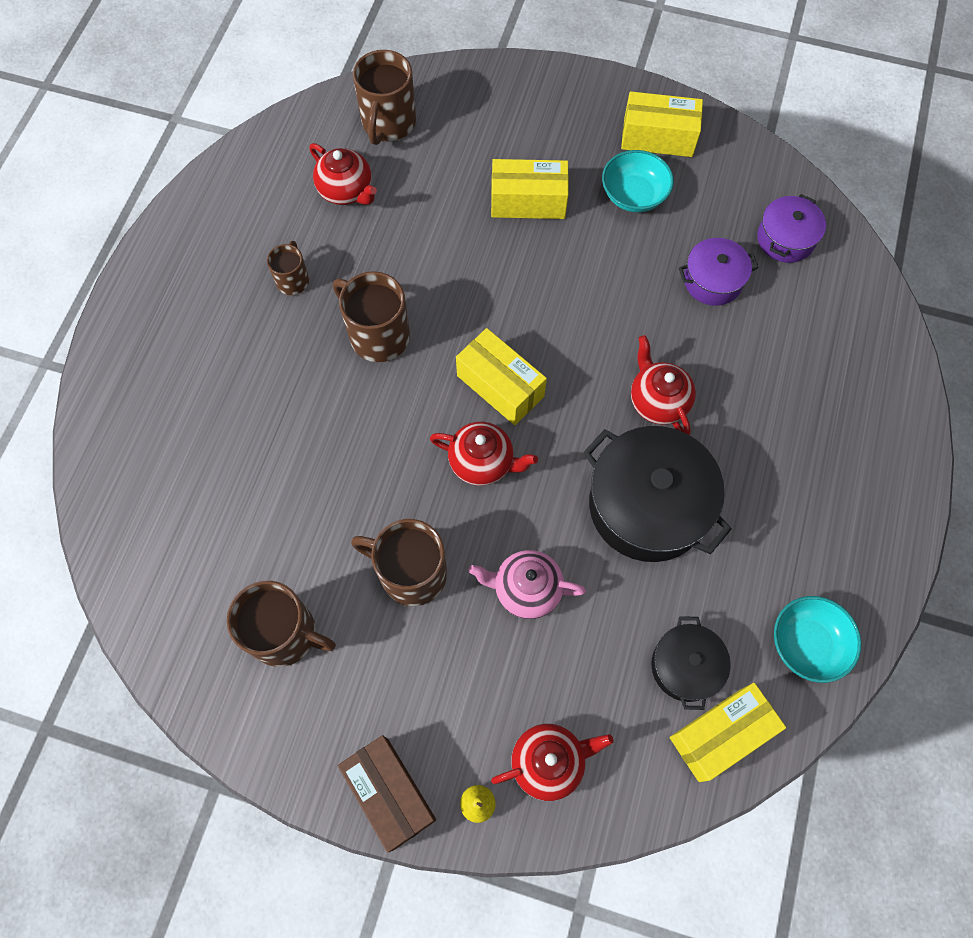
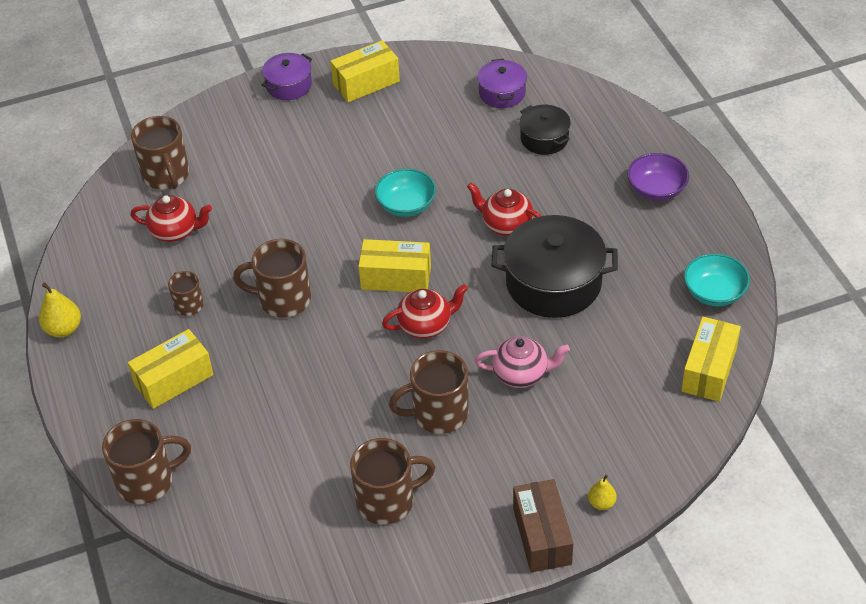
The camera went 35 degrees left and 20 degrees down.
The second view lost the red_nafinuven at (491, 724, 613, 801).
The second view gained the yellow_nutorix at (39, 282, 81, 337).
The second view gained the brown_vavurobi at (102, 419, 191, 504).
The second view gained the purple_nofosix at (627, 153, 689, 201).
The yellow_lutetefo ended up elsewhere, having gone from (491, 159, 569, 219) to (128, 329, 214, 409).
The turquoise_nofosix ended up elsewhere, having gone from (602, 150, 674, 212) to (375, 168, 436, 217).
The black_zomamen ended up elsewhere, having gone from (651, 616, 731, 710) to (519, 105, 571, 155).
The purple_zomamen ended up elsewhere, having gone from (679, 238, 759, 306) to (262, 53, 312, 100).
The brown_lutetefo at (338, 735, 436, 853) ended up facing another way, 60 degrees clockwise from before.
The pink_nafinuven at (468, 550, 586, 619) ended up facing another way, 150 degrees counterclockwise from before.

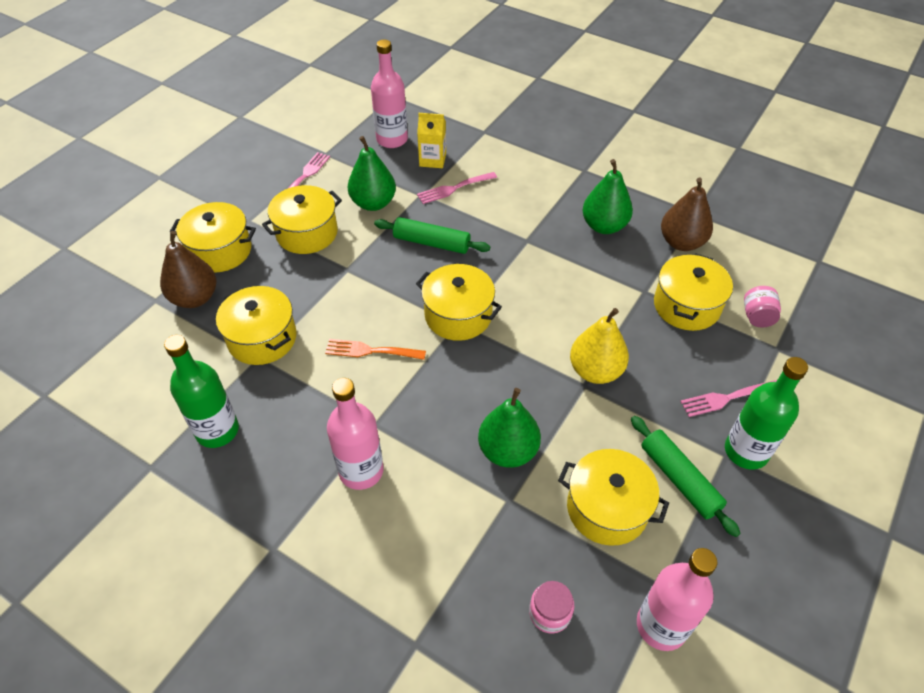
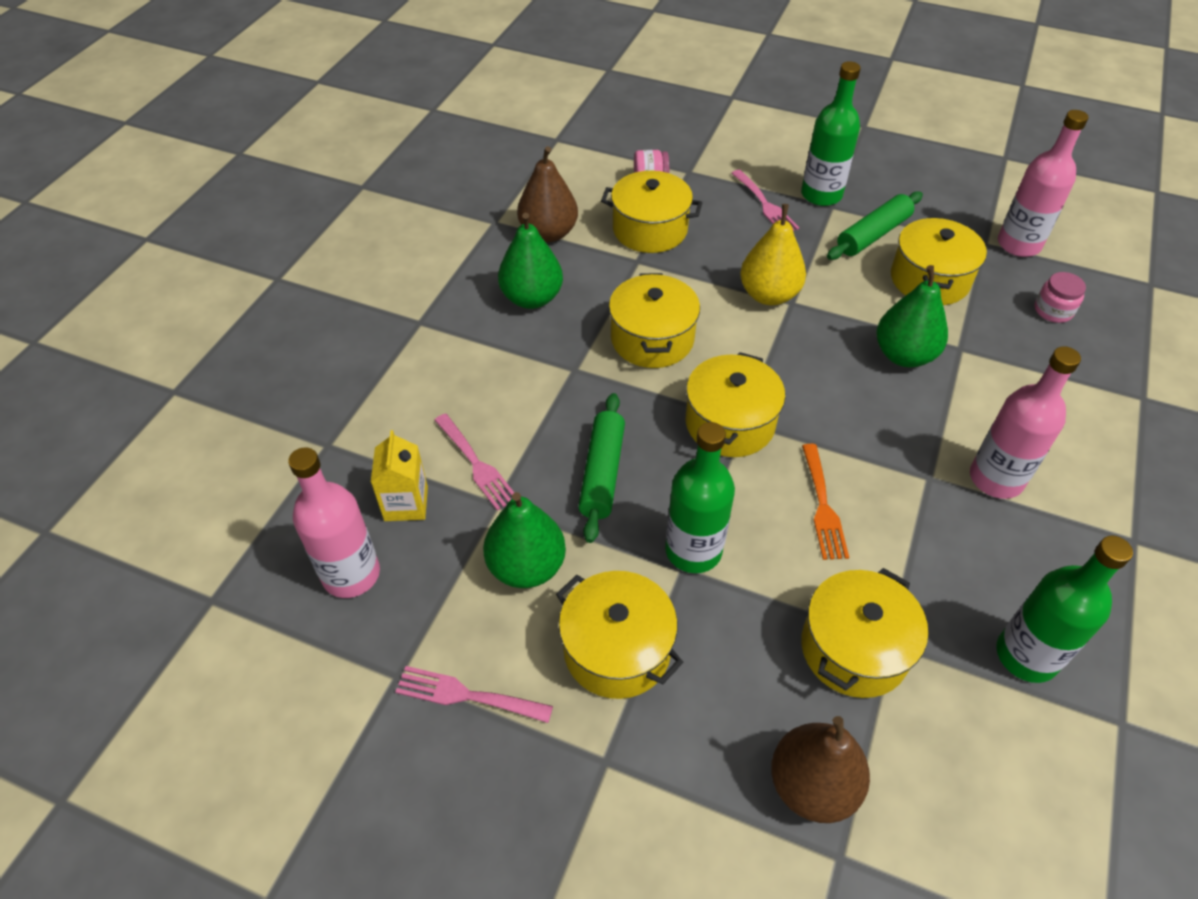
The camera went 100 degrees left and 0 degrees up.
The second view gained the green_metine at (665, 422, 735, 573).
The yellow_zomamen ended up elsewhere, having gone from (170, 202, 256, 273) to (609, 273, 700, 368).

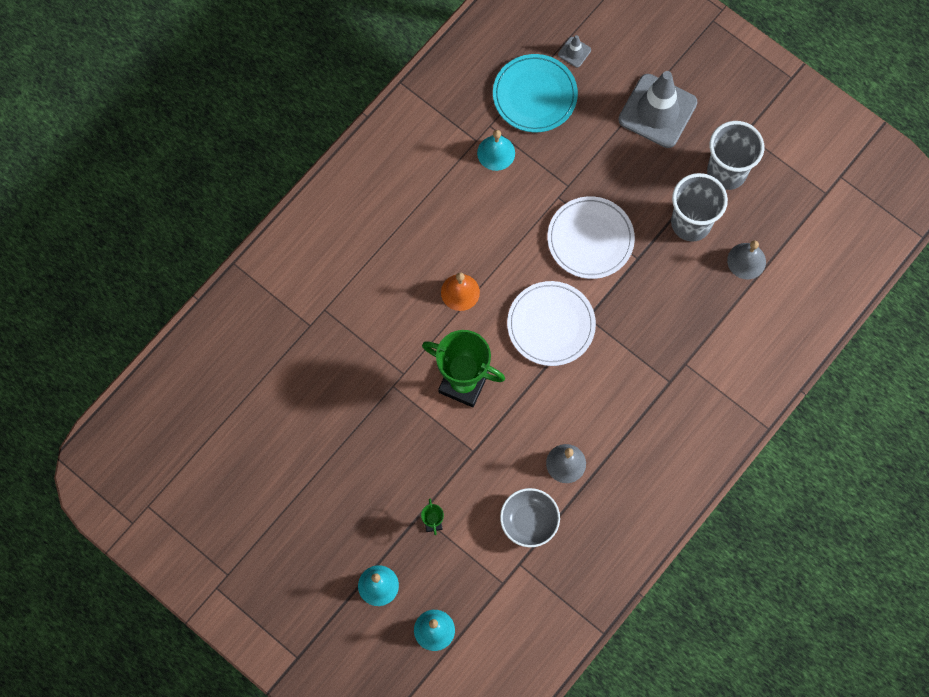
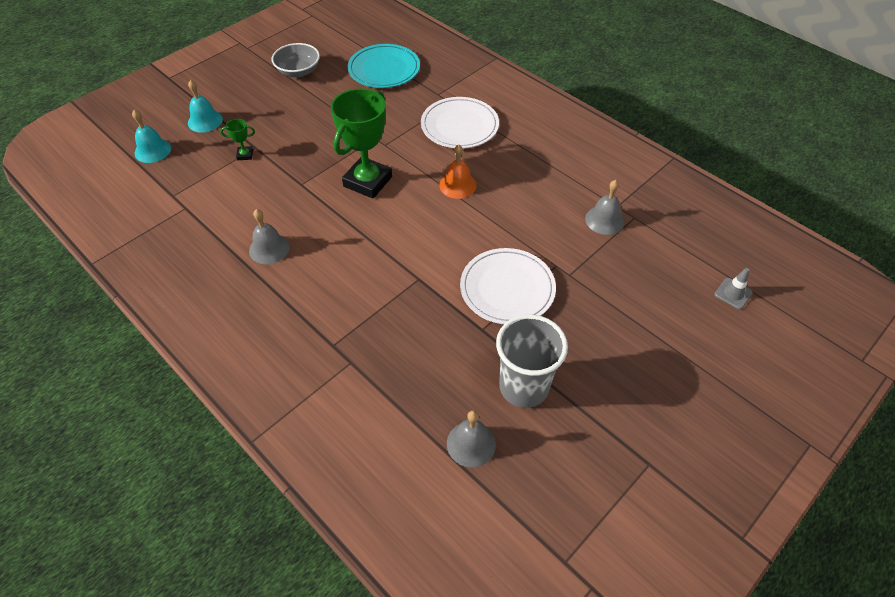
The camera went 95 degrees right and 20 degrees down.
The second view lost the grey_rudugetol at (618, 71, 698, 148).
The second view lost the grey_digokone at (707, 121, 764, 190).
The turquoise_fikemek ended up elsewhere, having gone from (493, 54, 578, 132) to (348, 44, 420, 88).
The grey_nofosix ended up elsewhere, having gone from (500, 488, 560, 547) to (272, 43, 320, 77).
The white_fikemek ended up elsewhere, having gone from (507, 281, 596, 366) to (421, 97, 499, 148).
What was the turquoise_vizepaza at (477, 130, 515, 171) turned into the grey_vizepaza at (585, 180, 624, 235).

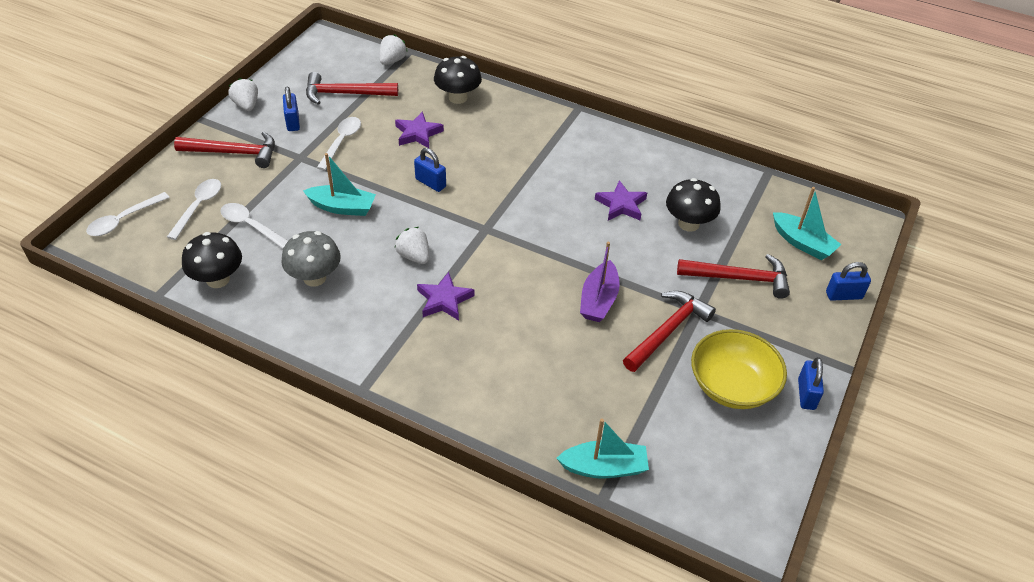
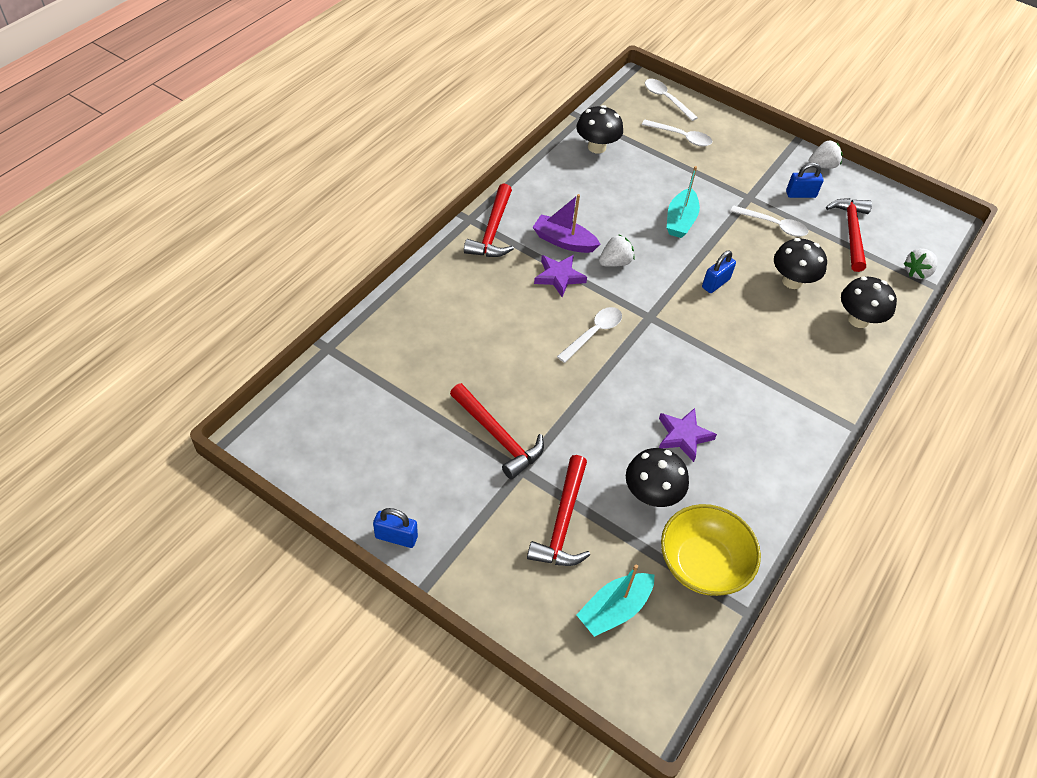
The camera went 95 degrees right and 5 degrees up.
The second view lost the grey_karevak at (281, 231, 341, 287).
The second view lost the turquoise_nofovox at (556, 419, 649, 479).
The second view lost the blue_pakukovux at (826, 262, 871, 301).
The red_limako ended up elsewhere, having gone from (174, 132, 275, 168) to (464, 183, 514, 257).
The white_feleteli ended up elsewhere, having gone from (220, 203, 288, 249) to (557, 307, 622, 363).
The purple_nofovox ended up elsewhere, having gone from (580, 242, 620, 322) to (533, 194, 600, 253).
The yellow_nofosix ended up elsewhere, having gone from (691, 329, 787, 409) to (661, 504, 761, 596).
Where the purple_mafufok stood at (395, 111, 444, 148), the black_karevak came to stand at (774, 238, 827, 289).
The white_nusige at (379, 34, 408, 65) ended up facing another way, 105 degrees clockwise from before.

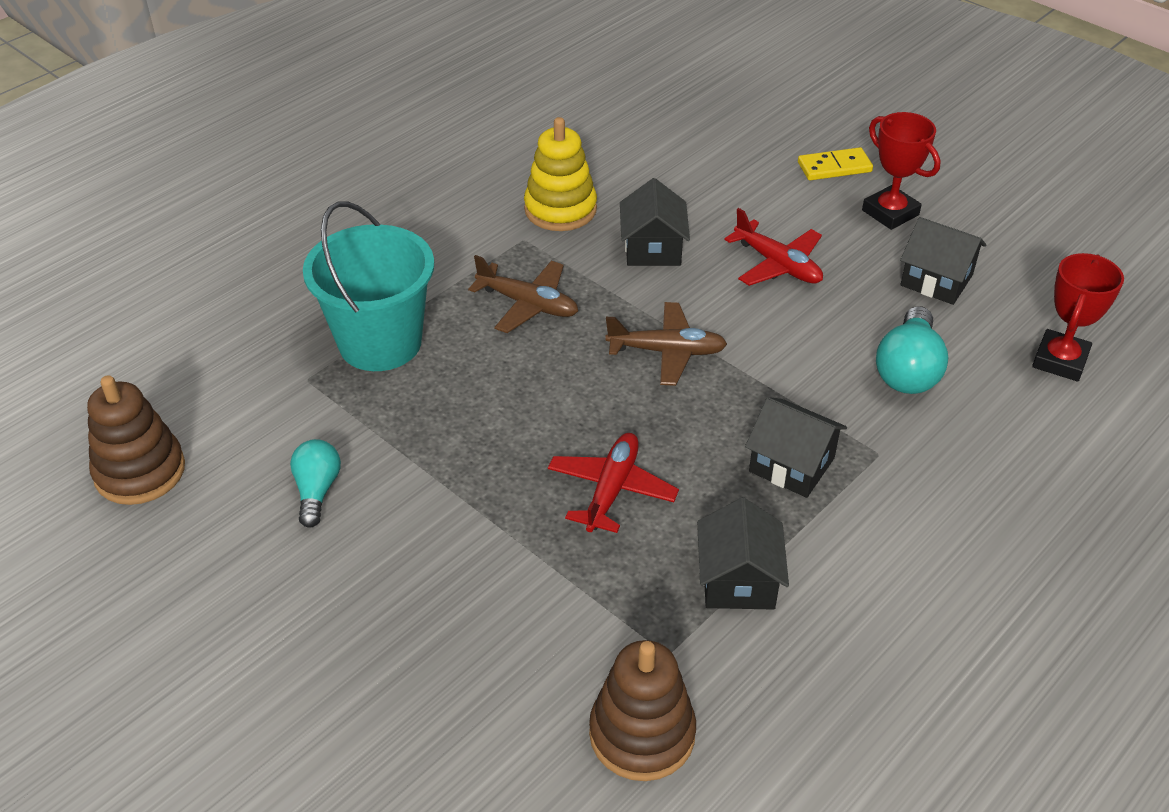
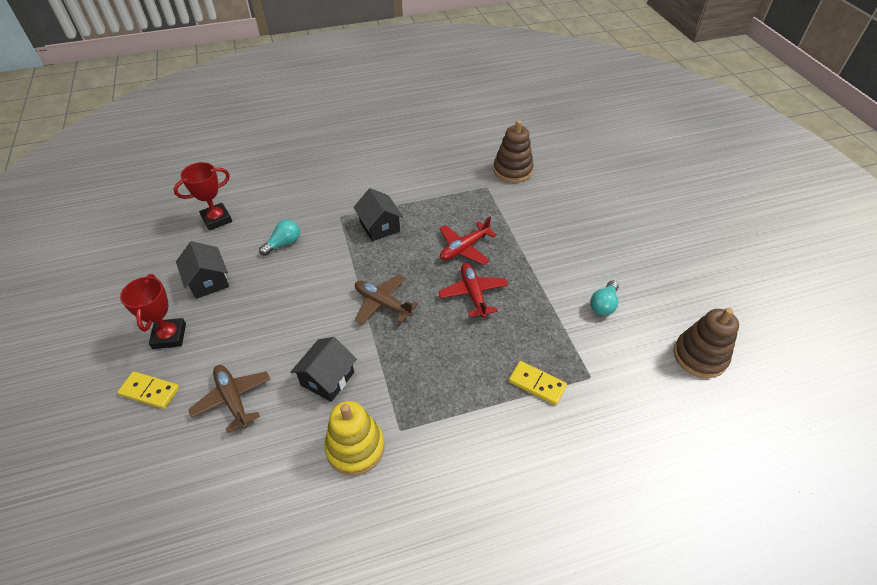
The camera went 150 degrees left and 5 degrees up.
The second view lost the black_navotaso at (697, 498, 789, 610).
The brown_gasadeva ended up elsewhere, having gone from (468, 255, 578, 333) to (188, 365, 270, 433).
The red_gasadeva ended up elsewhere, having gone from (724, 208, 823, 286) to (438, 263, 508, 318).
Where the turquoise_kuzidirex stood at (303, 201, 434, 371), the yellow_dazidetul came to stand at (509, 361, 567, 405).
The size of the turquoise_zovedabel at (876, 306, 948, 394) changed by a factor of 0.66.

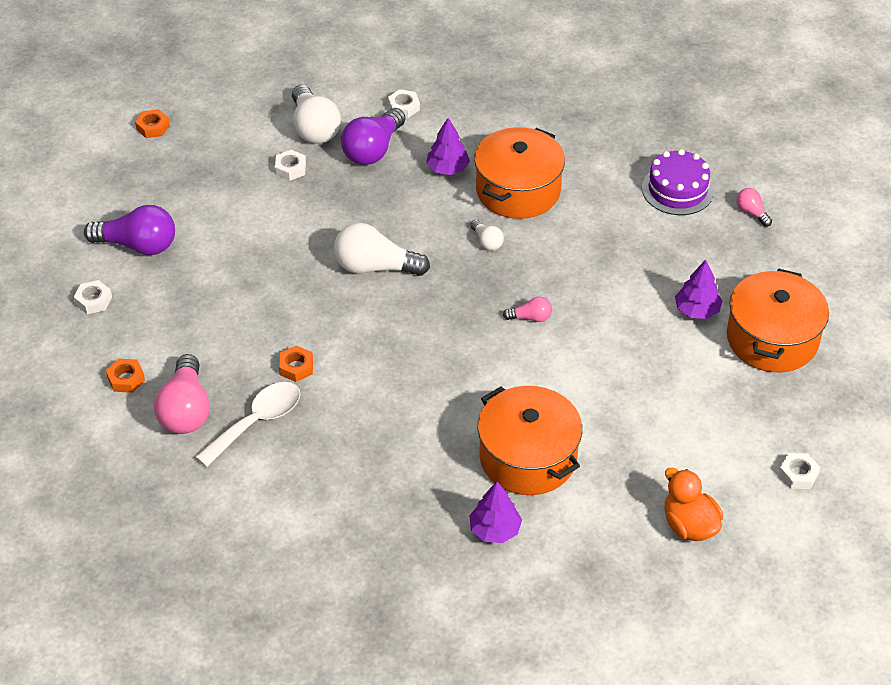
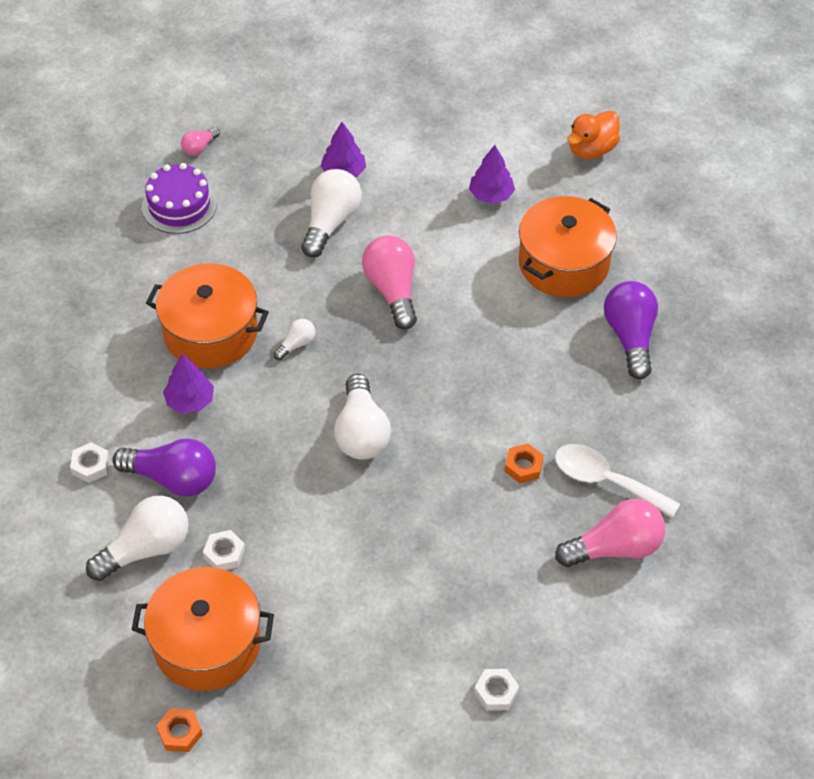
The camera went 105 degrees left and 5 degrees up.
The second view lost the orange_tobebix at (106, 359, 145, 393).
The second view lost the white_tobebix at (778, 453, 820, 489).
The second view gained the white_zovedabel at (301, 169, 362, 258).
The purple_zovedabel ended up elsewhere, having gone from (84, 205, 175, 255) to (604, 281, 658, 379).
The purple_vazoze ended up elsewhere, having gone from (469, 482, 522, 543) to (469, 145, 515, 204).
The orange_zomamen ended up elsewhere, having gone from (727, 268, 829, 372) to (132, 567, 274, 691).
The size of the pink_zovedabel at (503, 296, 552, 322) changed by a factor of 2.02.

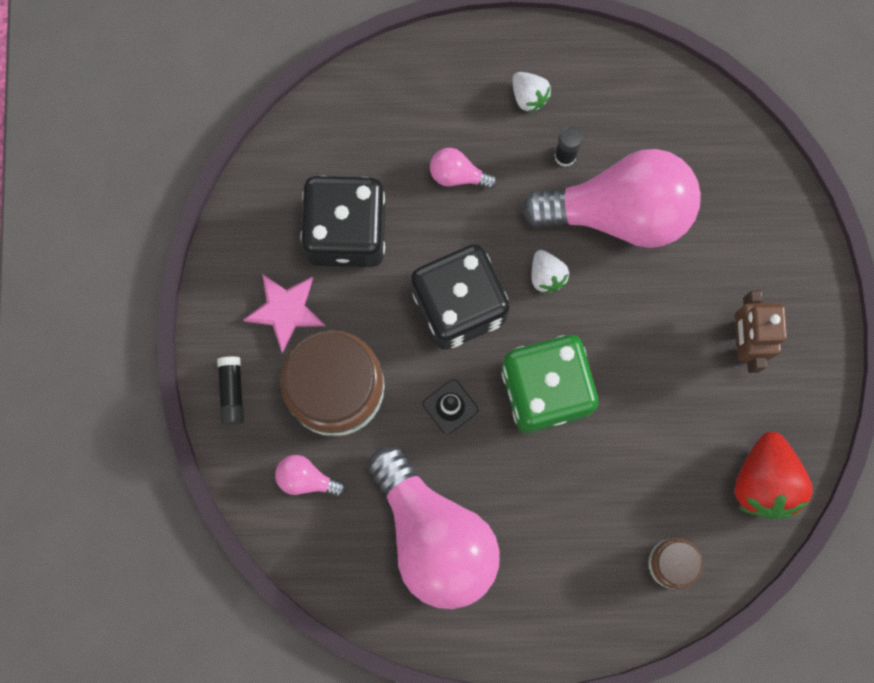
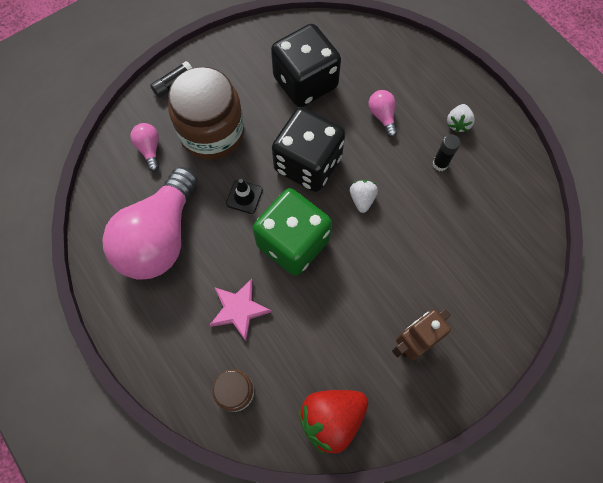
The camera went 55 degrees right and 10 degrees down.
The second view lost the pink_zovedabel at (521, 149, 701, 248).
The pink_mafufok ended up elsewhere, having gone from (243, 274, 325, 353) to (209, 279, 272, 341).
The white_nusige at (532, 250, 569, 293) ended up facing another way, 150 degrees clockwise from before.

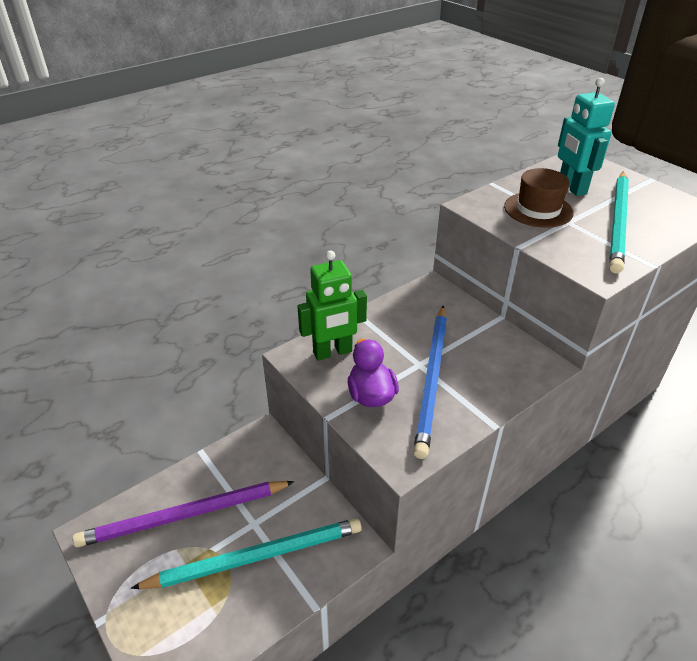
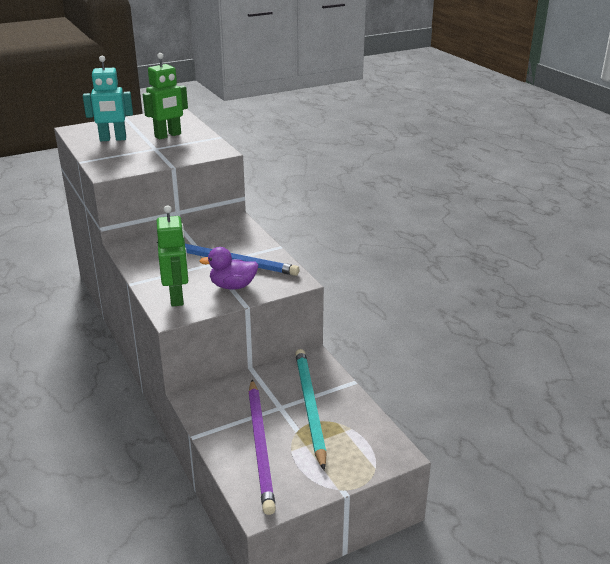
The camera went 80 degrees left and 10 degrees down.
The second view lost the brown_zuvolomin at (504, 168, 574, 228).
Where the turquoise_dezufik stood at (609, 172, 629, 273), the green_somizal came to stand at (143, 53, 188, 139).

